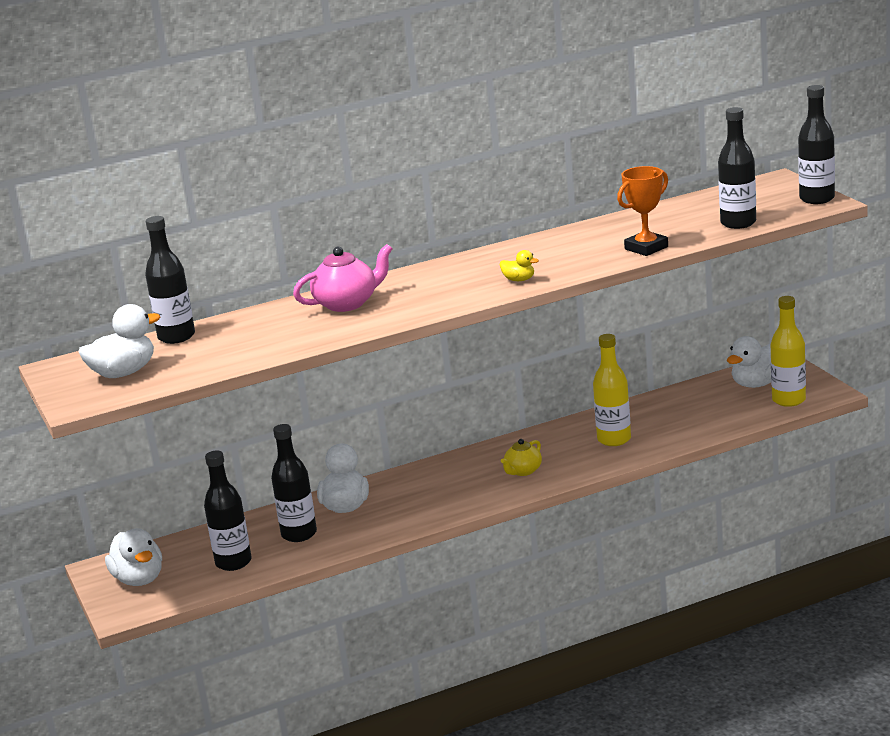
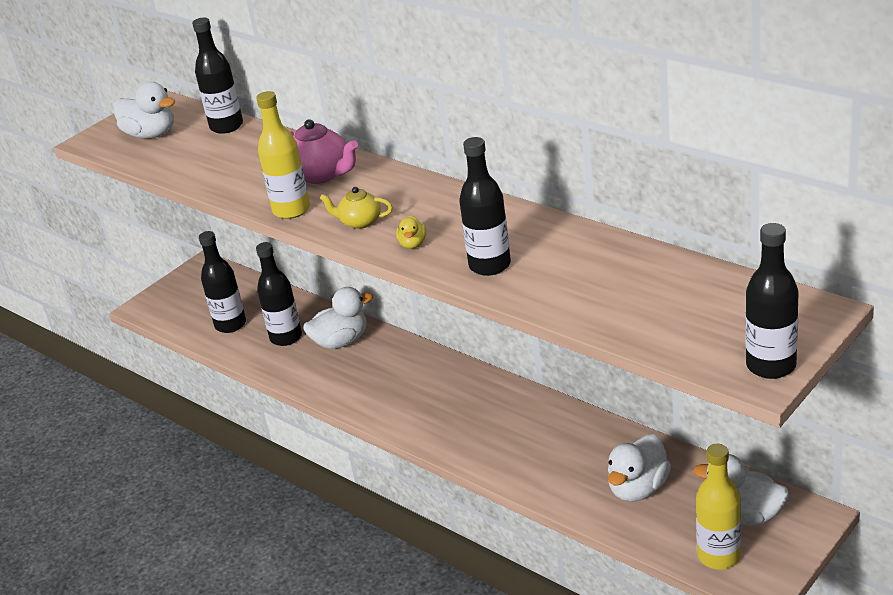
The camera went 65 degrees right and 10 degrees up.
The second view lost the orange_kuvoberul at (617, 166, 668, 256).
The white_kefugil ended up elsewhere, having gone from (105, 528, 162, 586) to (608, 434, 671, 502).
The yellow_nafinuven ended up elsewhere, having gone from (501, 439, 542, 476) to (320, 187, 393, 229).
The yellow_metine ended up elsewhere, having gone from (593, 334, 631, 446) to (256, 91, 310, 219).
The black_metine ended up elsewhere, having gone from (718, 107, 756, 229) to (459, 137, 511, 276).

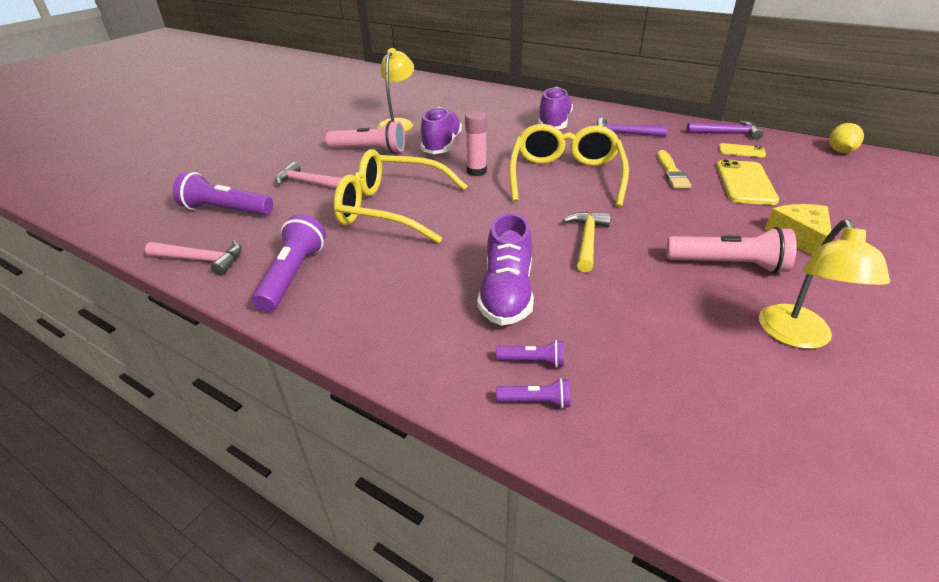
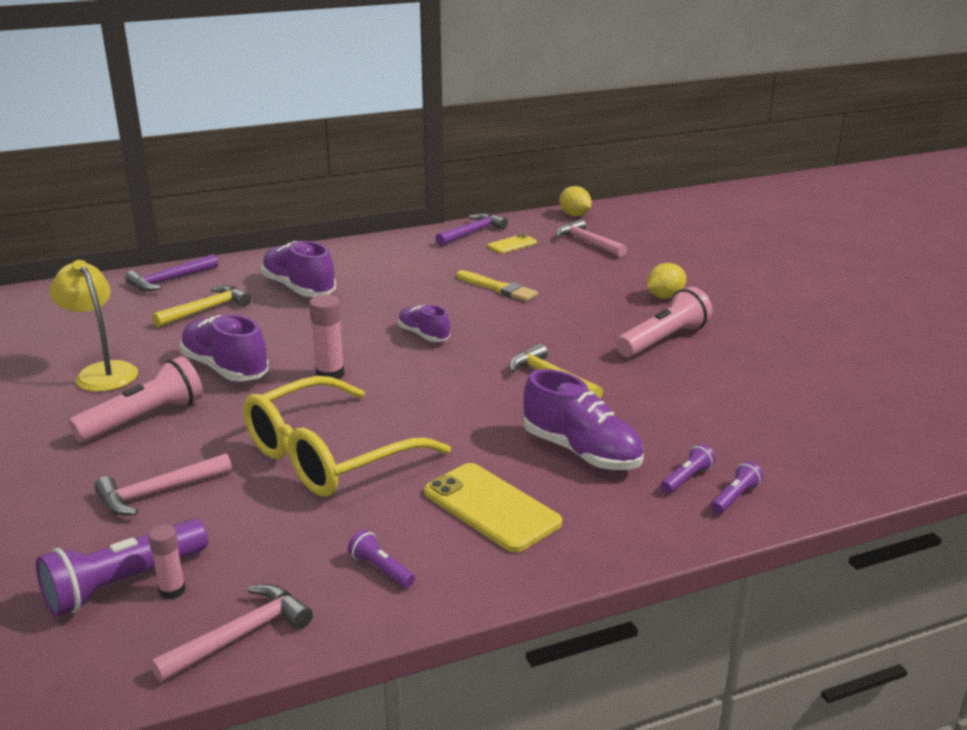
The camera went 55 degrees left and 10 degrees down.
The second view lost the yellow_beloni at (759, 219, 890, 349).
The second view gained the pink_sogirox at (148, 525, 185, 600).
The second view gained the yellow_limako at (152, 285, 251, 328).
The second view gained the pink_limako at (556, 219, 627, 257).
The purple_limako ended up elsewhere, having gone from (597, 118, 667, 137) to (125, 254, 218, 291).
The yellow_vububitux ended up elsewhere, having gone from (716, 159, 779, 205) to (424, 463, 562, 552).
Where the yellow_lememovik stood at (509, 124, 629, 207), the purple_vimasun came to stand at (398, 305, 450, 342).
Where the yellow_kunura stood at (764, 204, 832, 255), the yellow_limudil came to stand at (647, 263, 686, 299).
The size of the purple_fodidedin at (252, 214, 326, 312) changed by a factor of 0.49.

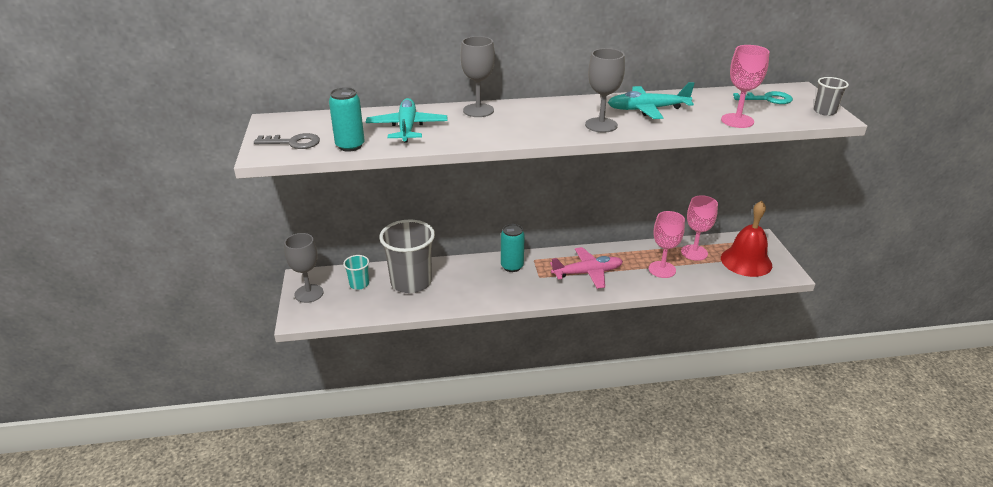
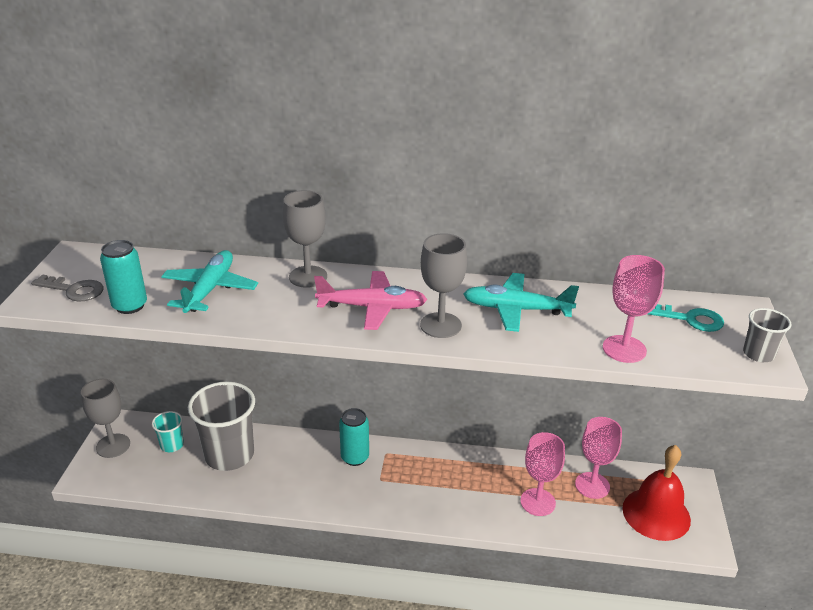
The camera went 15 degrees right and 0 degrees up.
The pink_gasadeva ended up elsewhere, having gone from (550, 247, 623, 289) to (314, 271, 428, 330).

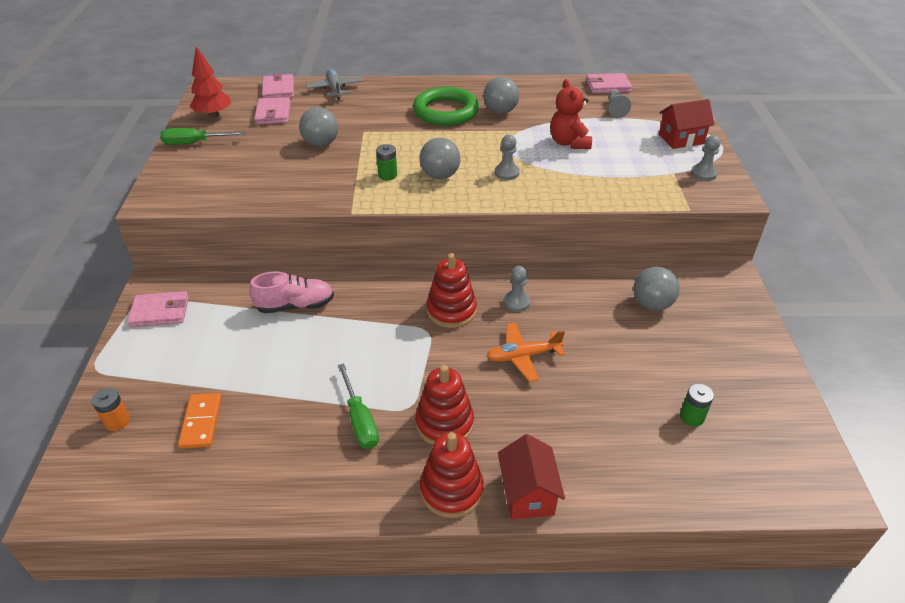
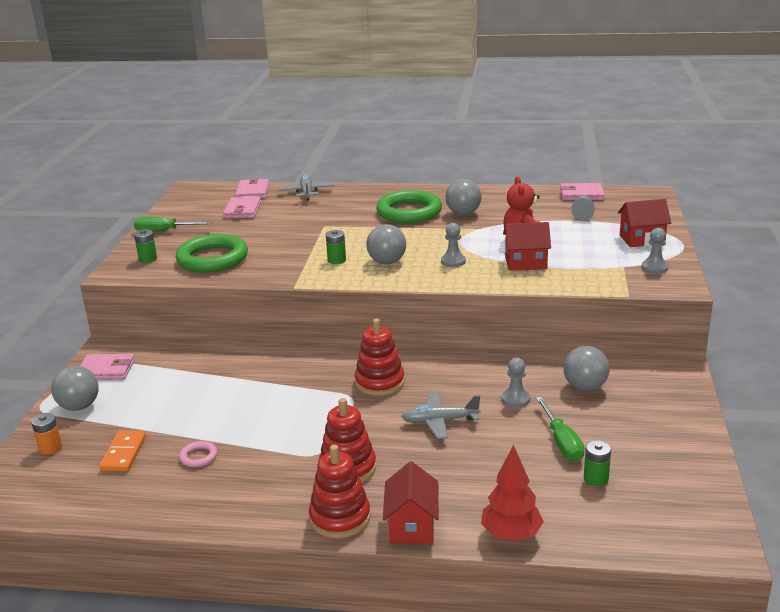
The camera went 10 degrees right and 15 degrees down.
The second view lost the pink_vimasun at (249, 271, 334, 313).
The second view gained the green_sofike at (134, 229, 157, 263).
The second view gained the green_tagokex at (176, 234, 248, 272).
The second view gained the pink_tagokex at (179, 441, 217, 467).
The second view gained the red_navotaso at (503, 222, 551, 271).
The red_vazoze ended up elsewhere, having gone from (190, 46, 231, 118) to (481, 445, 544, 541).
The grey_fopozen ended up elsewhere, having gone from (299, 107, 338, 147) to (51, 366, 99, 411).
The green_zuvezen ended up elsewhere, having gone from (338, 363, 379, 449) to (536, 397, 585, 461).
The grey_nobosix ended up elsewhere, having gone from (503, 266, 531, 312) to (502, 358, 530, 408).
What was the orange_gasadeva at (486, 323, 565, 382) turned into the grey_gasadeva at (401, 392, 480, 439).

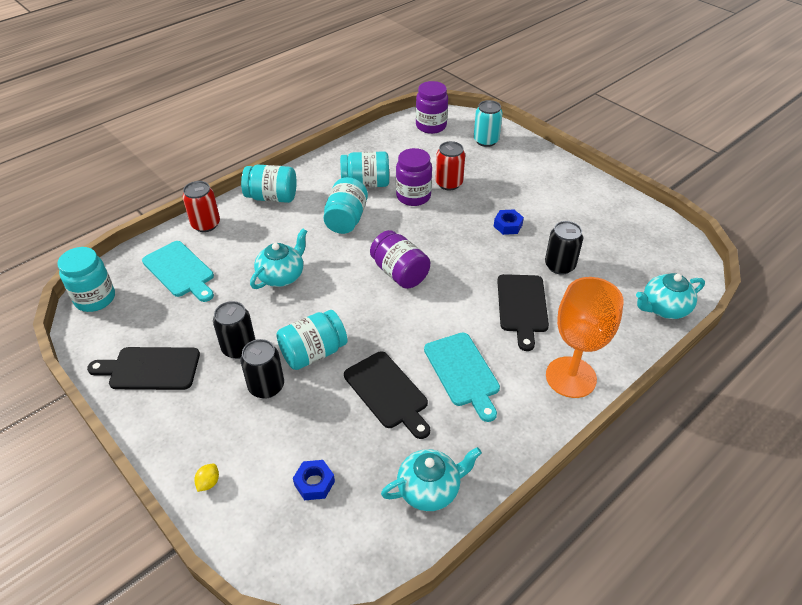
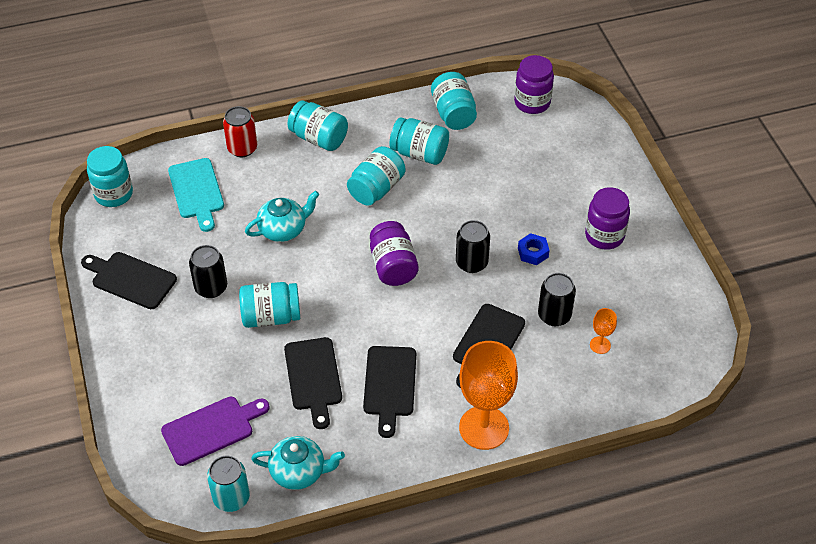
The camera went 25 degrees right and 5 degrees up.
The second view lost the yellow_limudil at (194, 464, 219, 492).
The second view lost the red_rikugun at (435, 141, 465, 190).
The second view lost the turquoise_nafinuven at (636, 273, 705, 319).
The second view gained the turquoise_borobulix at (431, 72, 477, 130).
The second view gained the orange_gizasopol at (590, 308, 617, 354).
The black_rikugun ended up elsewhere, having gone from (240, 339, 284, 399) to (456, 220, 490, 273).
The purple_borobulix ended up elsewhere, having gone from (396, 148, 432, 206) to (585, 187, 630, 250).
The turquoise_rikugun ended up elsewhere, having gone from (474, 100, 503, 147) to (207, 456, 250, 512).
Where the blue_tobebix stood at (293, 460, 335, 500), the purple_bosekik came to stand at (161, 397, 270, 466).
What was the turquoise_bosekik at (424, 332, 500, 422) turned into the black_bosekik at (363, 346, 416, 438).

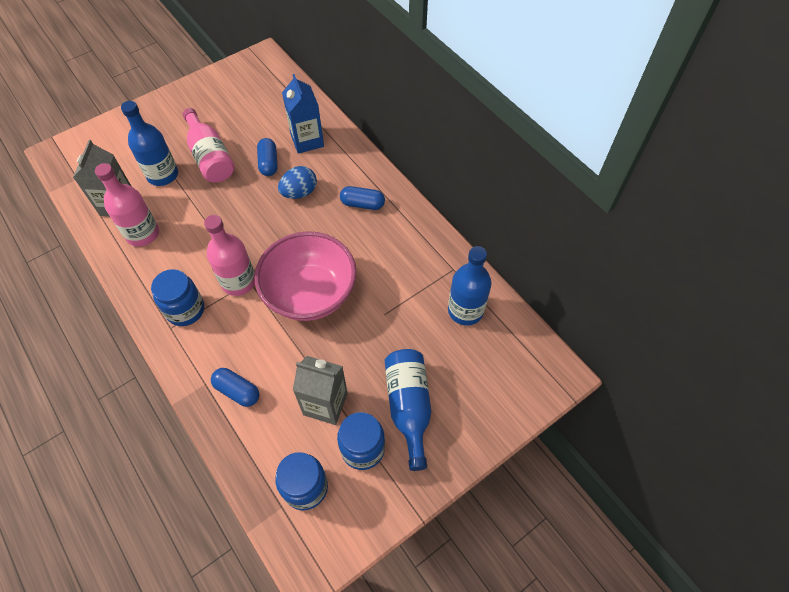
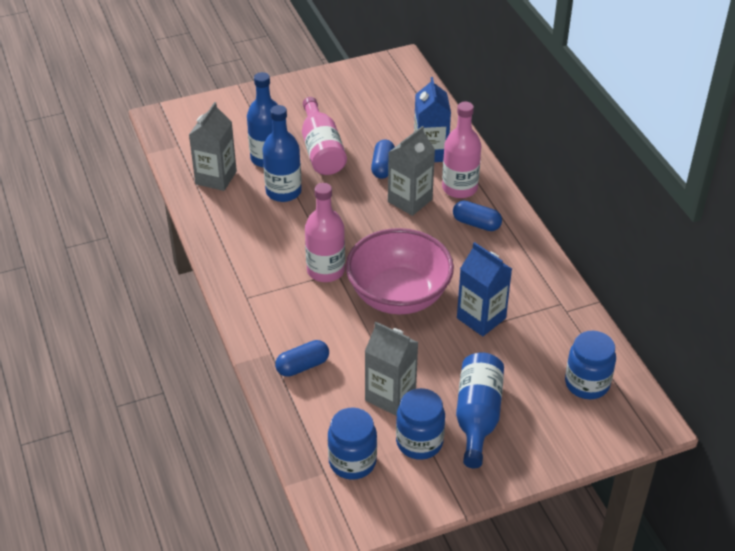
The camera went 15 degrees right and 15 degrees down.
The second view gained the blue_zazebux at (457, 242, 512, 336).
The pink_metine ended up elsewhere, having gone from (95, 163, 159, 247) to (442, 102, 481, 198).
The blue_borobulix ended up elsewhere, having gone from (151, 269, 204, 326) to (565, 331, 616, 399).
The blue_metine ended up elsewhere, having gone from (448, 246, 492, 325) to (262, 105, 302, 202).
Where the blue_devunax stood at (278, 166, 317, 199), the grey_zazebux came to stand at (388, 126, 435, 216).
The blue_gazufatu at (211, 368, 259, 407) ended up facing another way, 75 degrees counterclockwise from before.

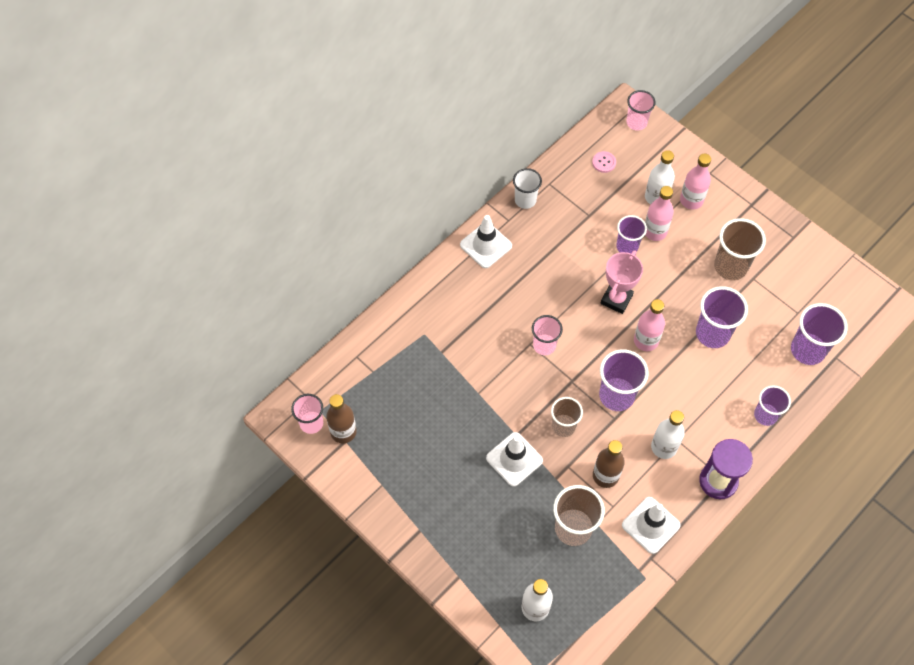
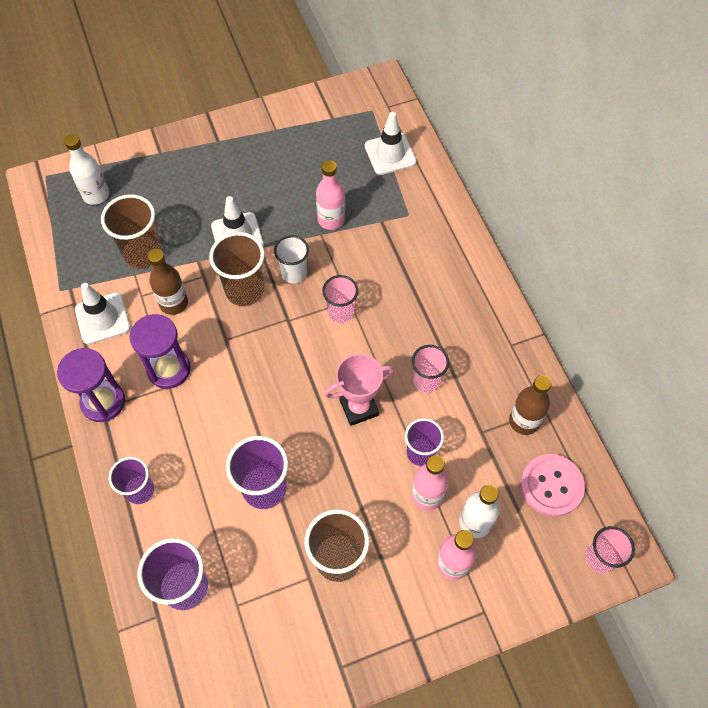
The camera went 115 degrees right and 0 degrees up.
The second view lost the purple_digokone at (599, 349, 649, 411).
The pink_digokone ended up elsewhere, having gone from (291, 394, 323, 434) to (412, 345, 449, 393).
The brown_metine ended up elsewhere, having gone from (326, 394, 357, 444) to (509, 375, 551, 435).
The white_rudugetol ended up elsewhere, having gone from (460, 215, 512, 268) to (365, 112, 417, 175).
The white_digokone ended up elsewhere, having gone from (513, 168, 542, 209) to (274, 235, 309, 283).
The pink_metine ended up elsewhere, having gone from (634, 299, 665, 351) to (316, 160, 345, 230).
Where the white_metine stood at (651, 410, 685, 459), the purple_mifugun came to stand at (130, 314, 191, 389).
The pink_kuvoberul at (601, 250, 643, 314) ended up facing another way, 75 degrees counterclockwise from before.
The size of the brown_digokone at (551, 397, 583, 437) changed by a factor of 1.52.
The size of the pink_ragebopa at (592, 151, 616, 173) changed by a factor of 1.93.

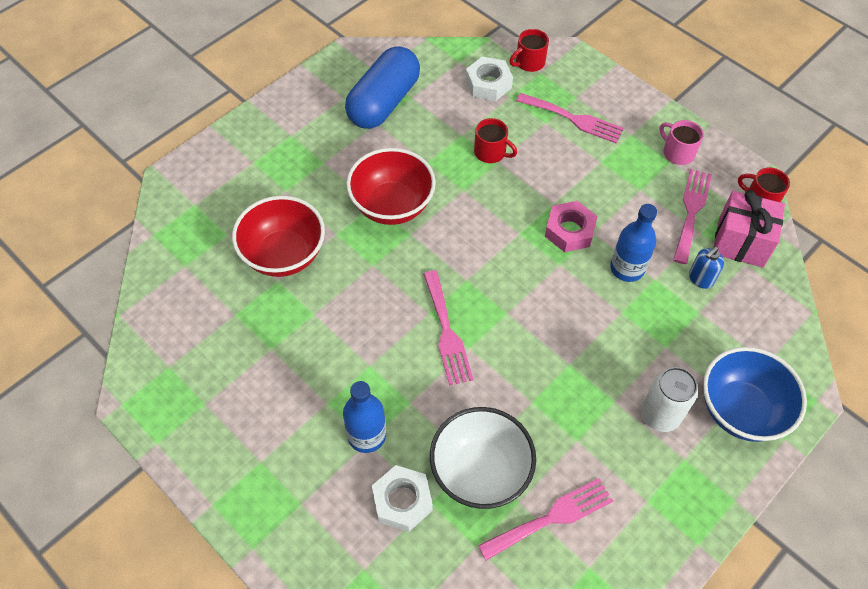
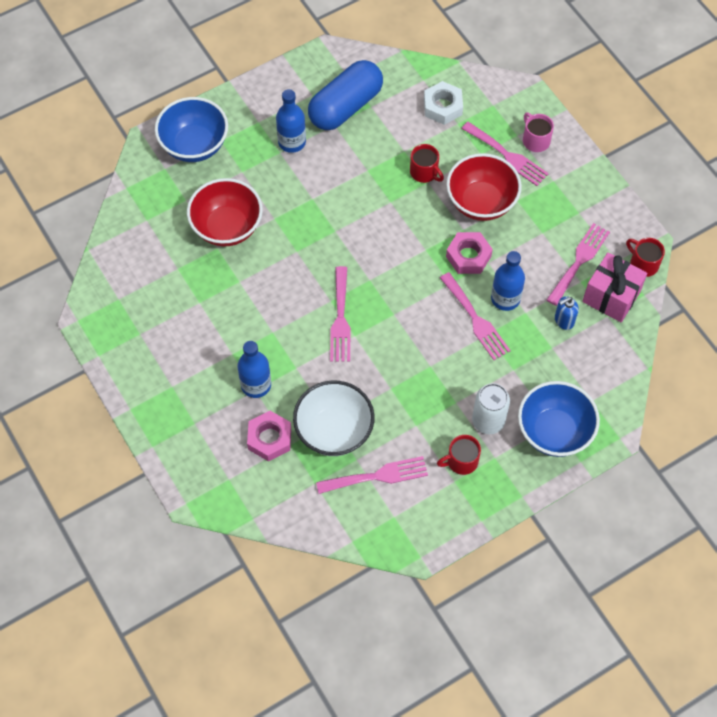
The camera went 15 degrees right and 5 degrees up.
The second view gained the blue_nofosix at (155, 97, 228, 162).
The second view gained the blue_metine at (276, 89, 306, 153).
The second view gained the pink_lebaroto at (440, 272, 511, 360).
The red_nofosix ended up elsewhere, having gone from (346, 148, 436, 225) to (446, 153, 522, 221).
The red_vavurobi ended up elsewhere, having gone from (509, 29, 549, 72) to (437, 435, 481, 475).
The pink_vavurobi ended up elsewhere, having gone from (659, 120, 704, 165) to (523, 112, 554, 152).
What was the white_tobebix at (372, 465, 433, 532) turned into the pink_tobebix at (247, 411, 291, 461).

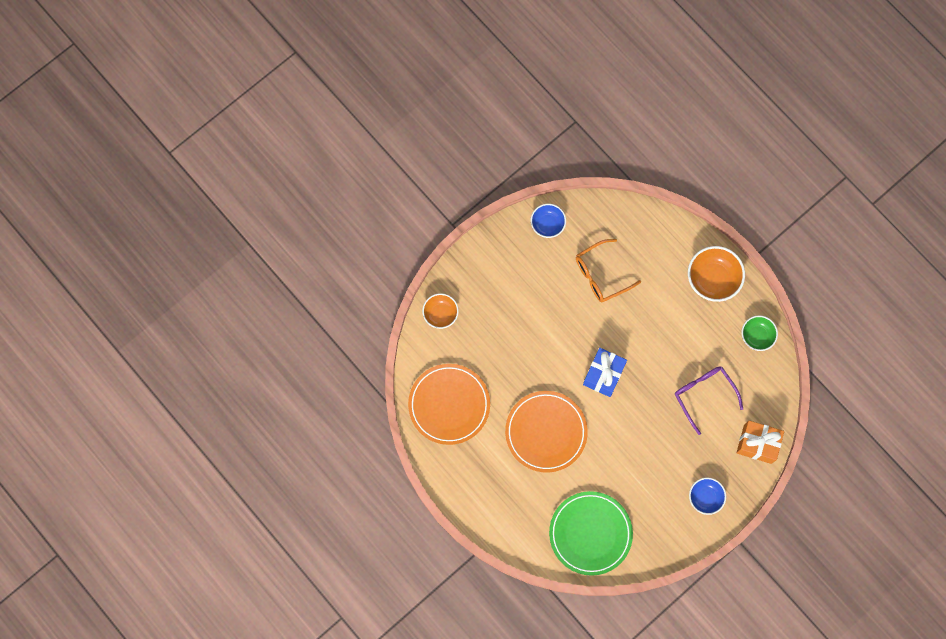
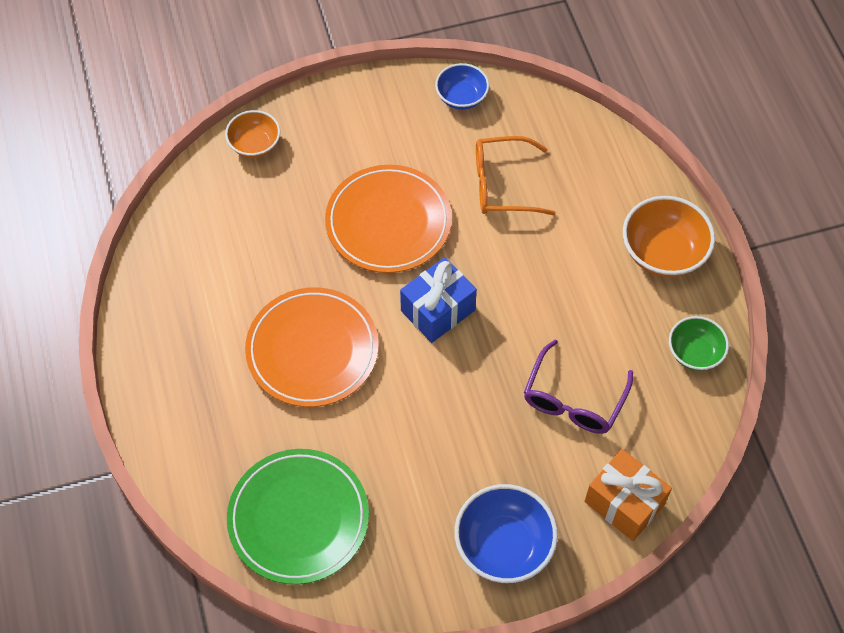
The camera went 25 degrees right and 15 degrees down.
The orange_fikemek ended up elsewhere, having gone from (408, 364, 490, 445) to (325, 165, 452, 273).
The purple_lememovik at (675, 366, 743, 435) ended up facing another way, 150 degrees counterclockwise from before.
The size of the blue_nofosix at (689, 477, 726, 515) changed by a factor of 1.58.

